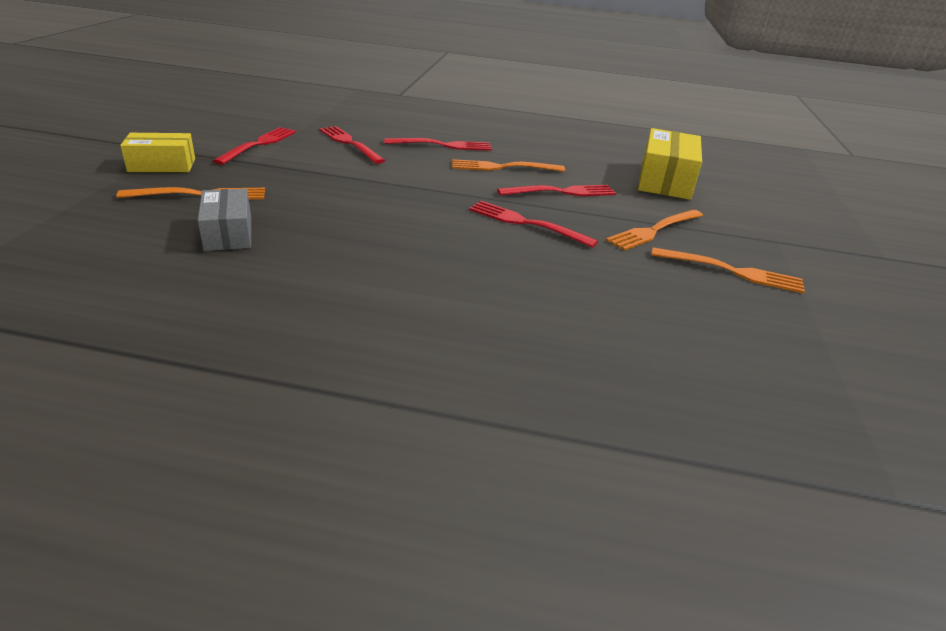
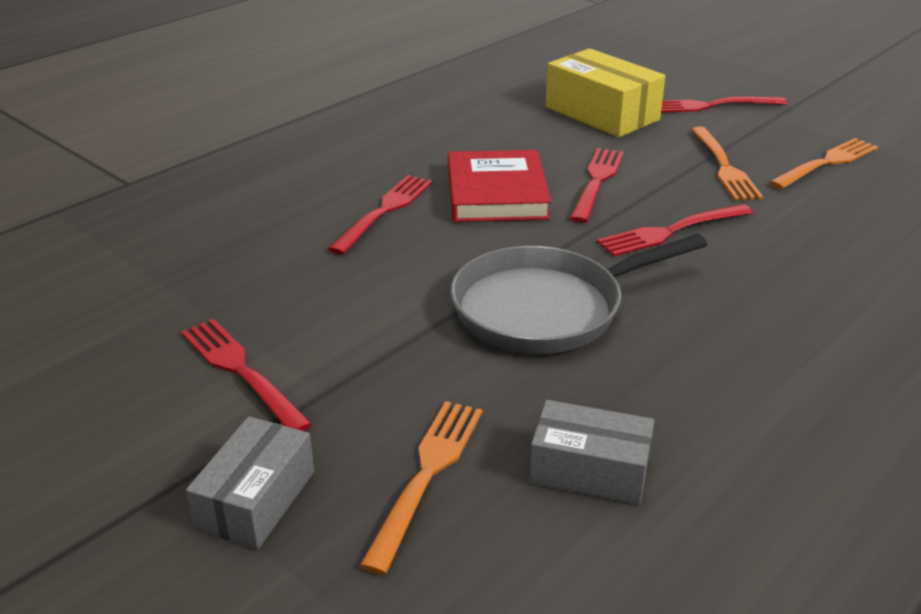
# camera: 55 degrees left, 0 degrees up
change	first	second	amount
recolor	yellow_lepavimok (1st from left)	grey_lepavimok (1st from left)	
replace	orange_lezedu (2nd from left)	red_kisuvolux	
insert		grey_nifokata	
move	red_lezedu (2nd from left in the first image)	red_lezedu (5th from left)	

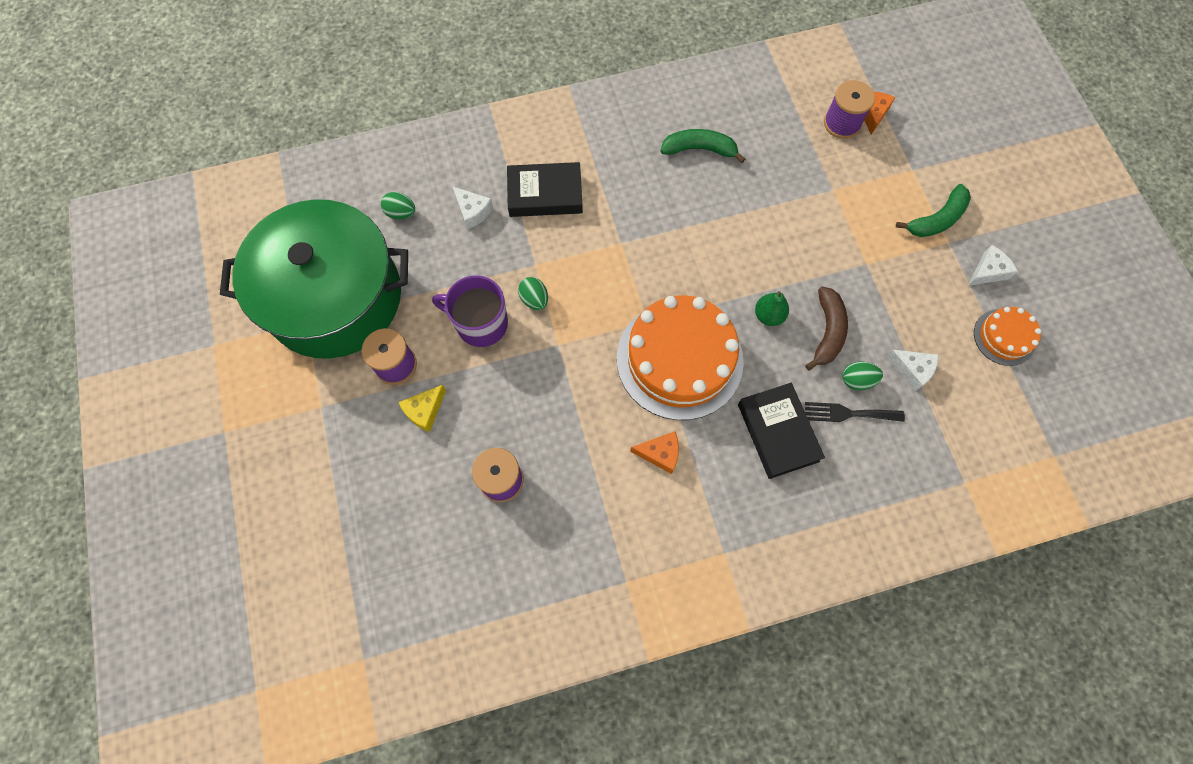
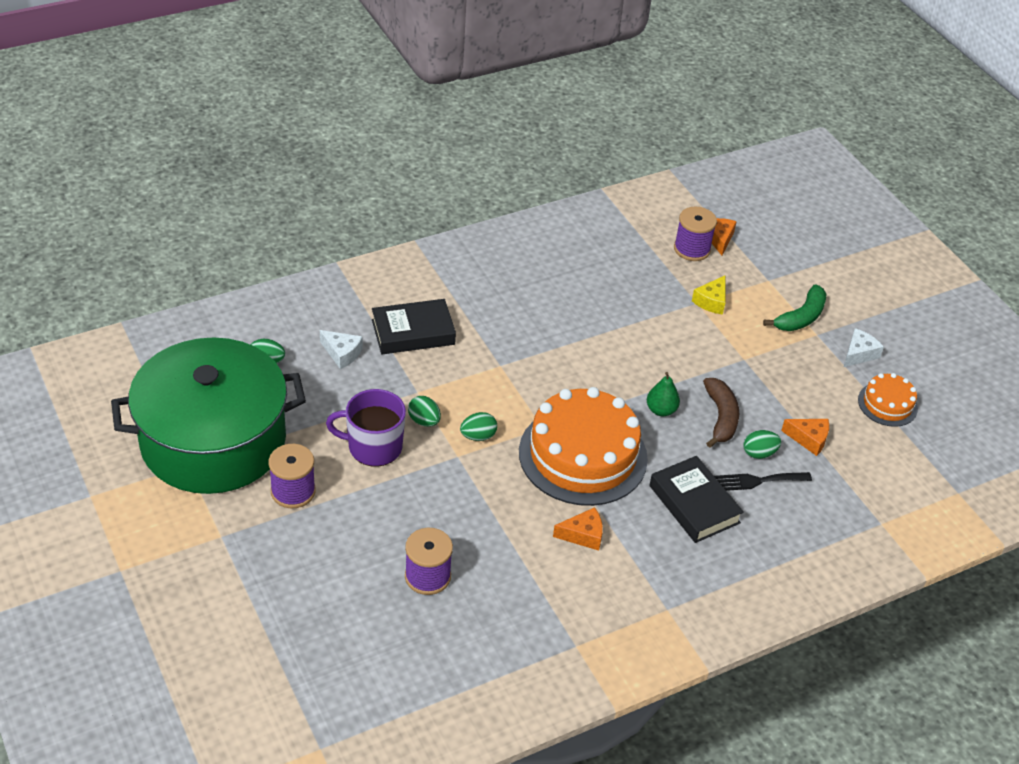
# camera: 15 degrees left, 25 degrees down
change	first	second	amount
insert		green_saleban (3rd from left)	
move	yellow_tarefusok		
recolor	white_tarefusok (2nd from left)	orange_tarefusok (3rd from left)	
delete	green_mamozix (1st from left)		

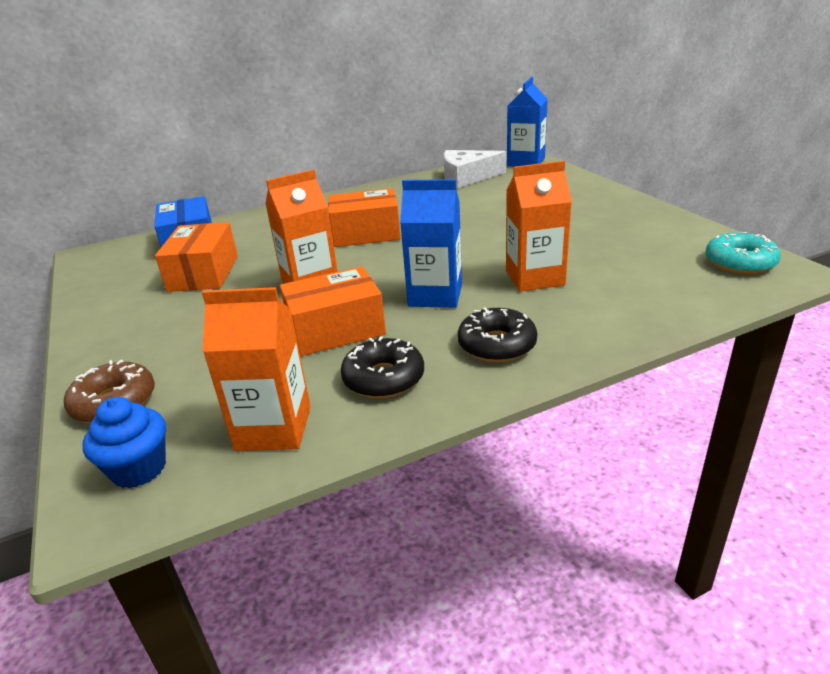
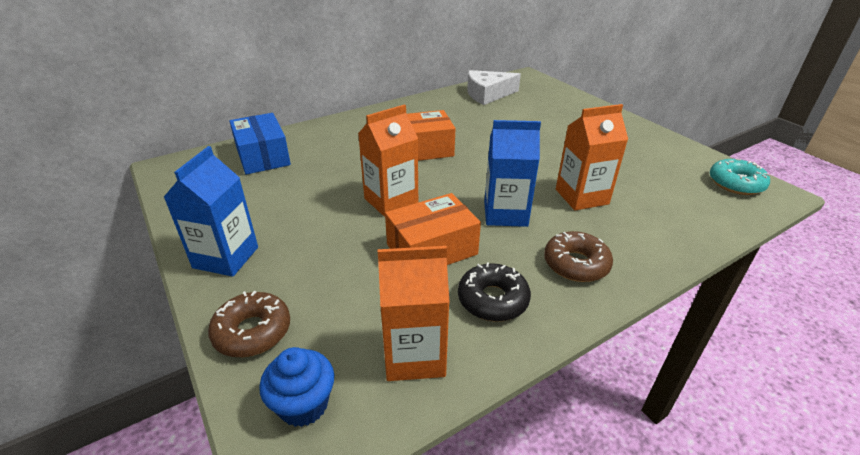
# camera: 10 degrees left, 5 degrees up
change	first	second	amount
move	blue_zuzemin (2nd from left in the first image)	blue_zuzemin (1st from left)	
recolor	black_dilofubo (2nd from left)	brown_dilofubo (2nd from left)	
delete	orange_lepavimok (1st from left)		

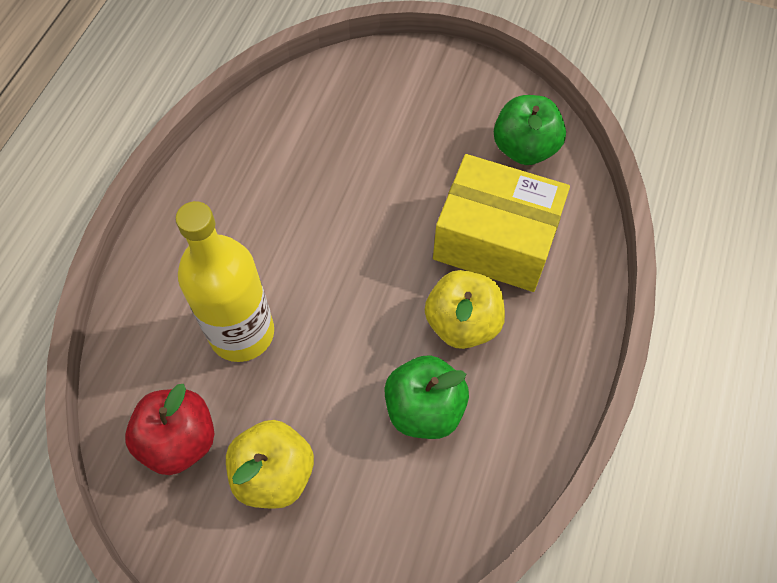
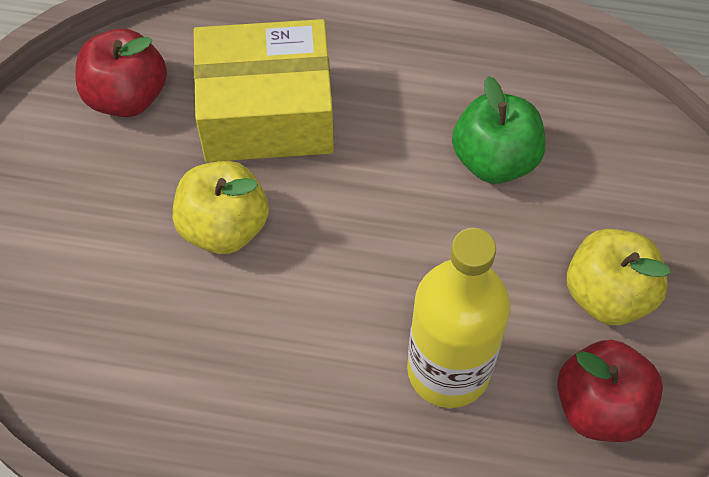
# camera: 100 degrees left, 0 degrees up
change	first	second	amount
recolor	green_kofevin (2nd from left)	red_kofevin (1st from left)	
move	yellow_kofevin (2nd from left in the first image)	yellow_kofevin (1st from left)	
rotate	yellow_lepavimok		75 degrees clockwise

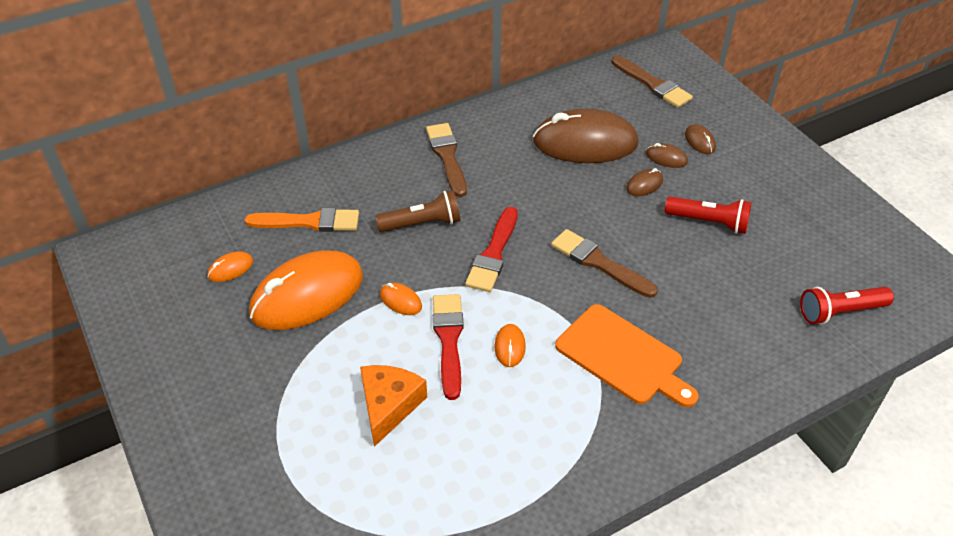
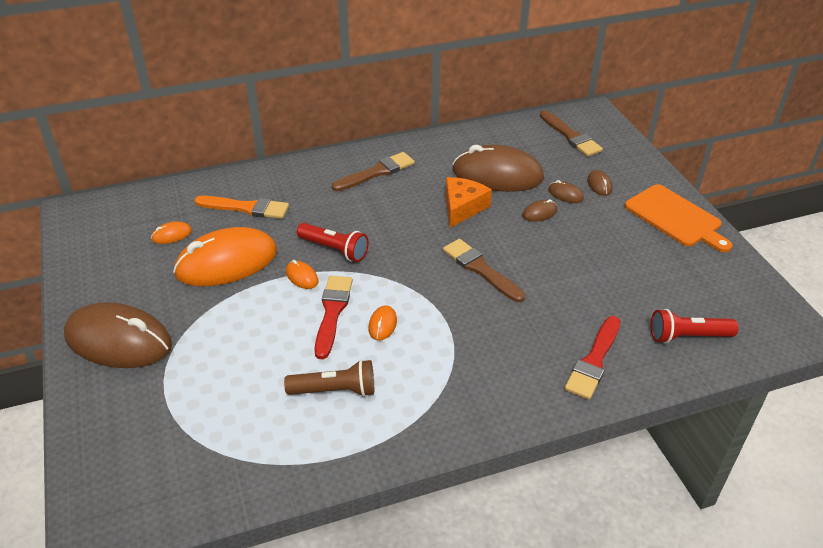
# camera: 10 degrees right, 5 degrees down
change	first	second	amount
insert		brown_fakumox (1st from left)	
move	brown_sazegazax		
move	red_sazegazax (1st from left)		
rotate	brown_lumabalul (1st from left)		60 degrees clockwise
move	orange_tarefusok		
move	red_lumabalul (2nd from left)		
move	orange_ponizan		

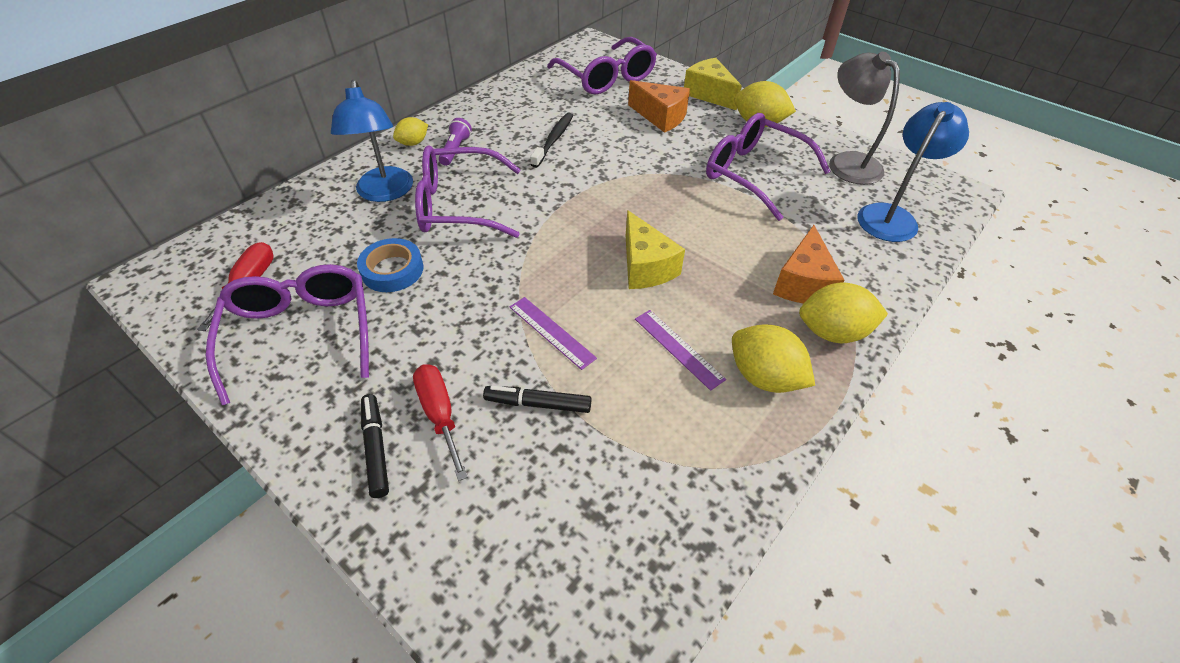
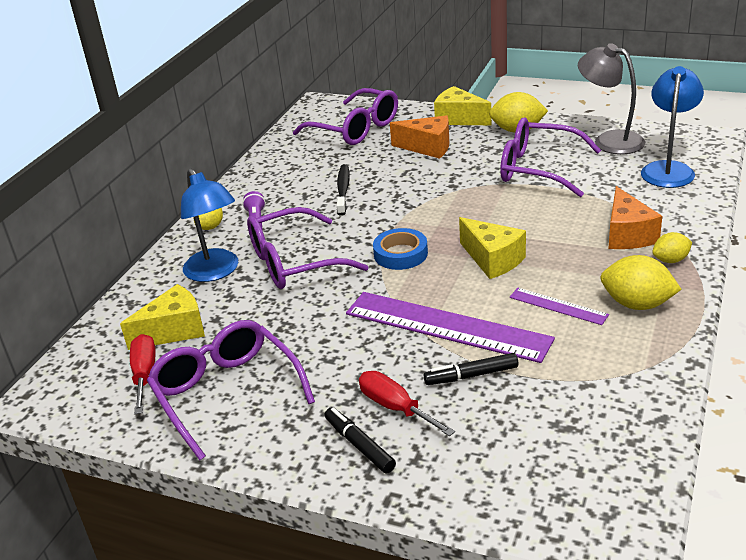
# camera: 15 degrees left, 15 degrees down
change	first	second	amount
insert		yellow_tarefusok (1st from left)	
resize	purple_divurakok (1st from left)		x2.09
move	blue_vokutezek		
resize	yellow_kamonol (4th from left)		x0.60

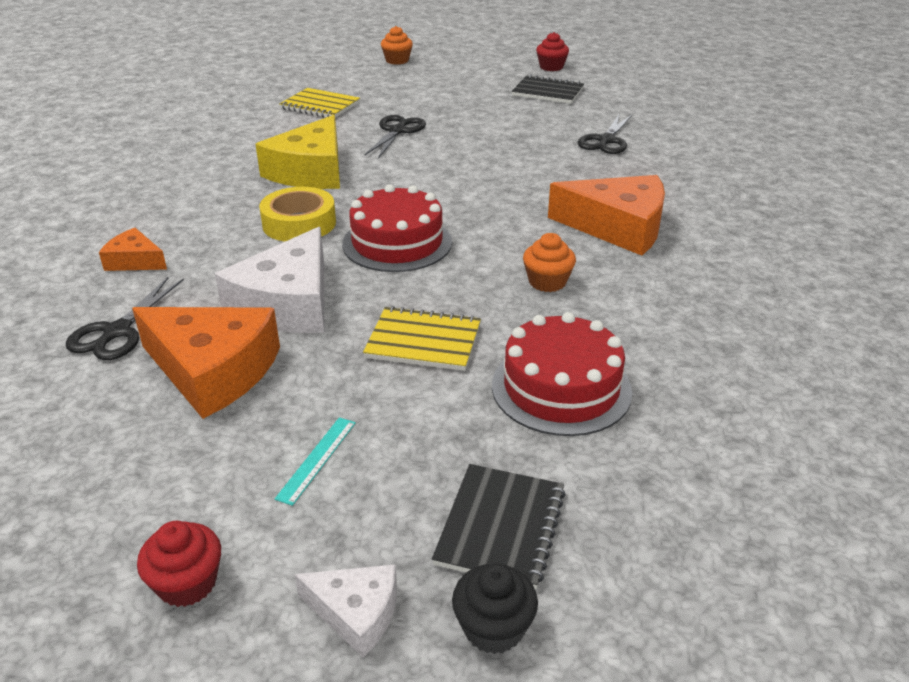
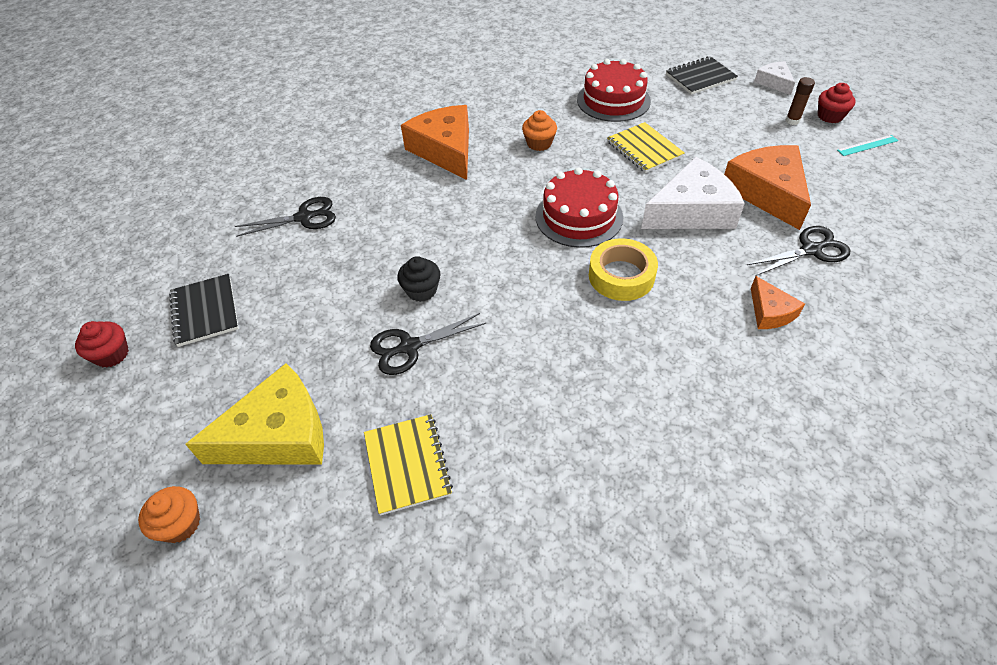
# camera: 130 degrees left, 15 degrees up
change	first	second	amount
move	yellow_tarefusok		
move	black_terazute		
insert		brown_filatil	
move	turquoise_divurakok		

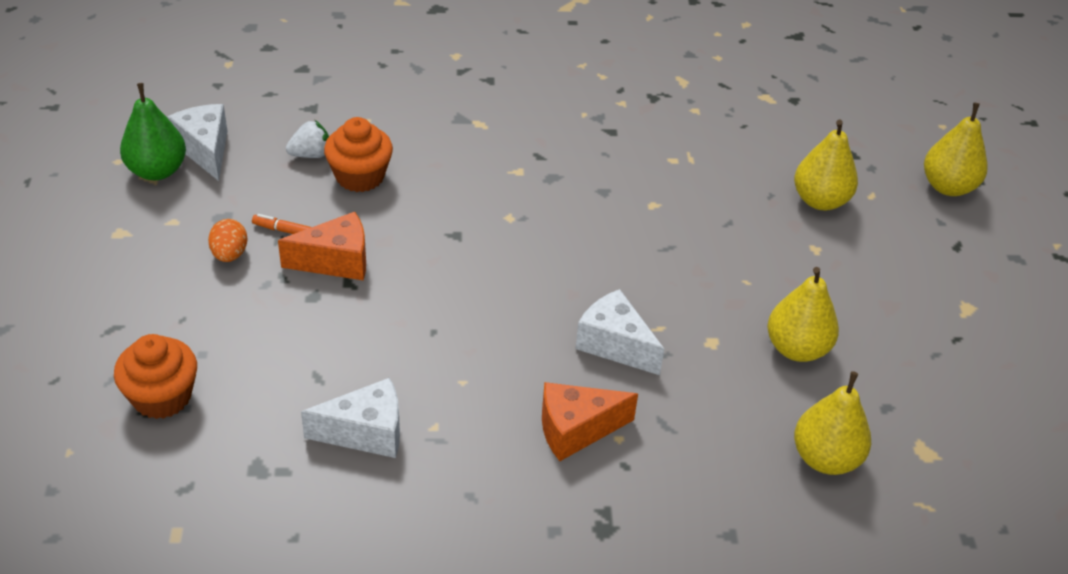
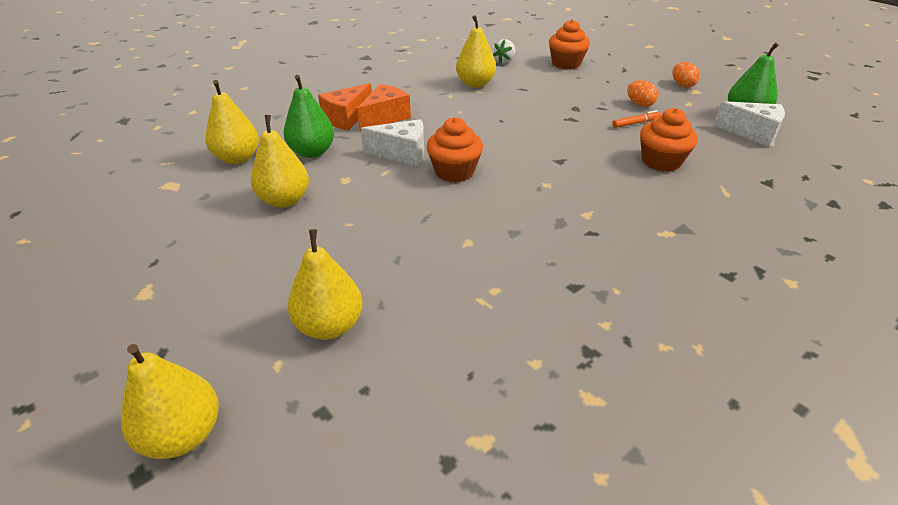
# camera: 145 degrees right, 5 degrees down
change	first	second	amount
insert		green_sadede (1st from left)	
move	orange_tarefusok (1st from left)		
insert		orange_terazute (1st from left)	
replace	white_tarefusok (2nd from left)	yellow_sadede (5th from left)	
move	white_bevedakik		
insert		orange_saleban (2nd from left)	

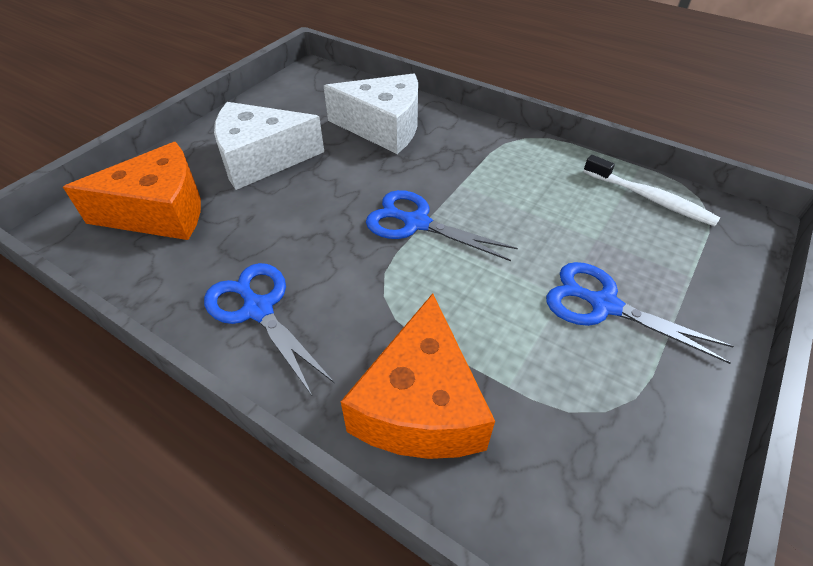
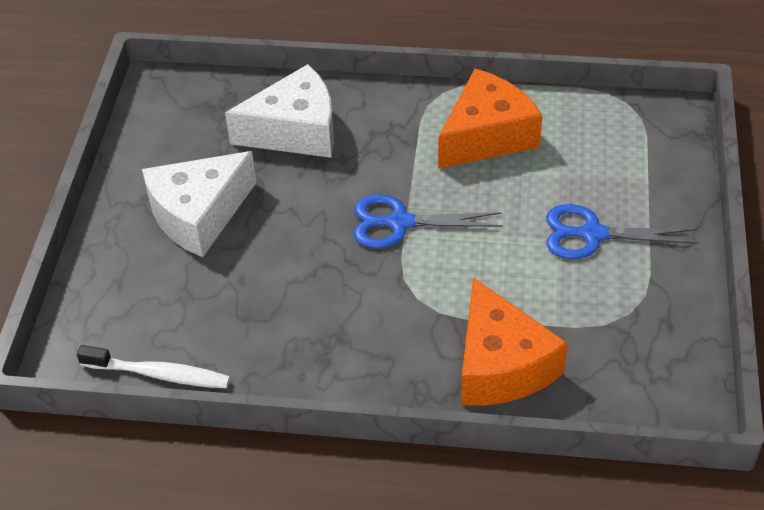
# camera: 25 degrees left, 0 degrees up
change	first	second	amount
move	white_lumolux		
move	orange_tarefusok (1st from left)		
delete	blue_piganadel (1st from left)		

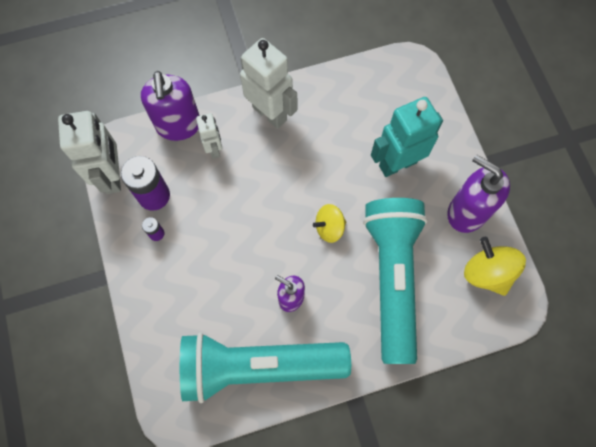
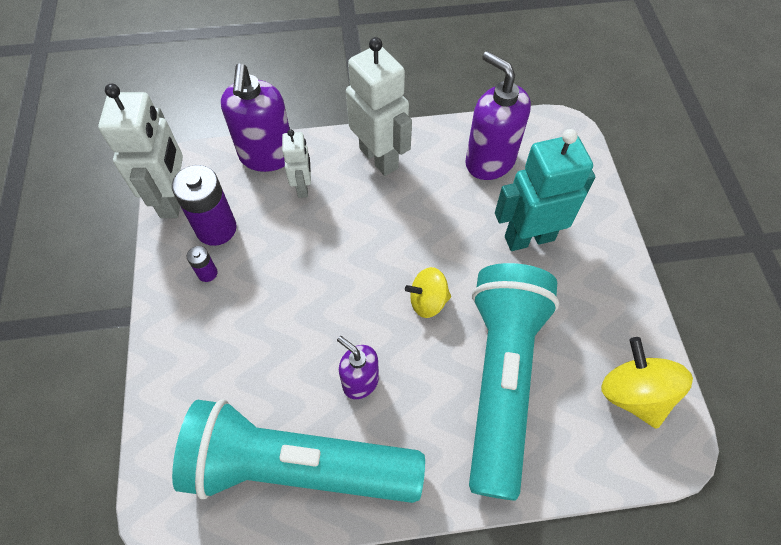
# camera: 10 degrees right, 10 degrees down
change	first	second	amount
move	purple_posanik (3rd from left)		

